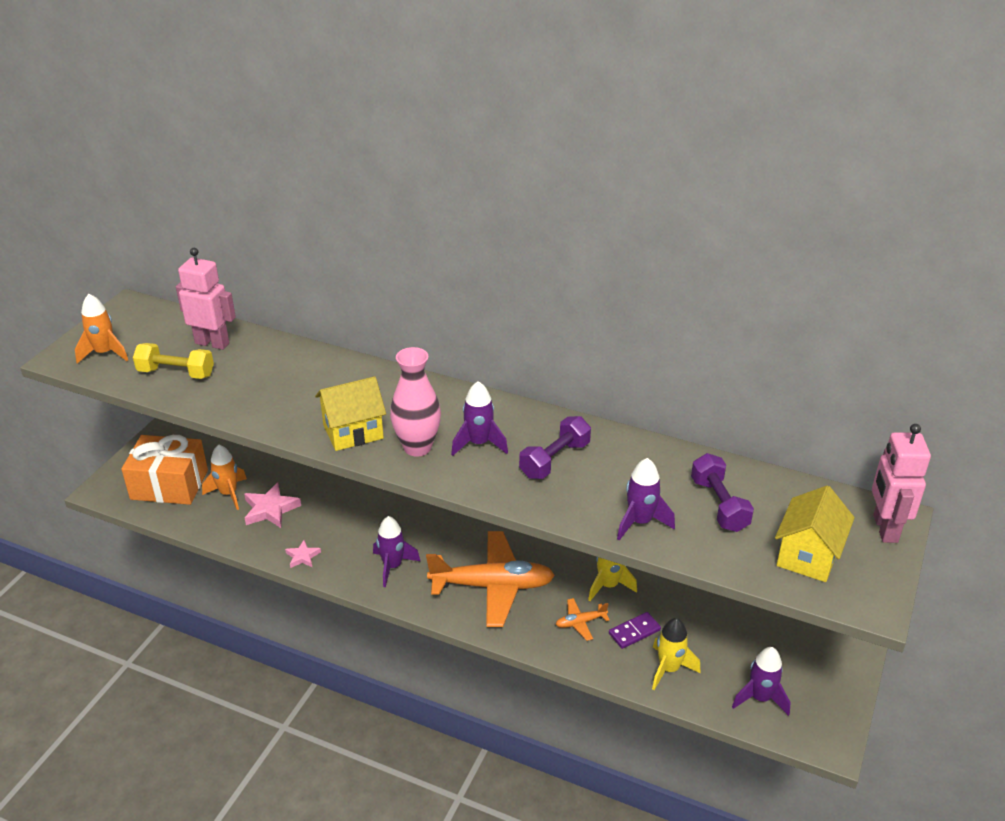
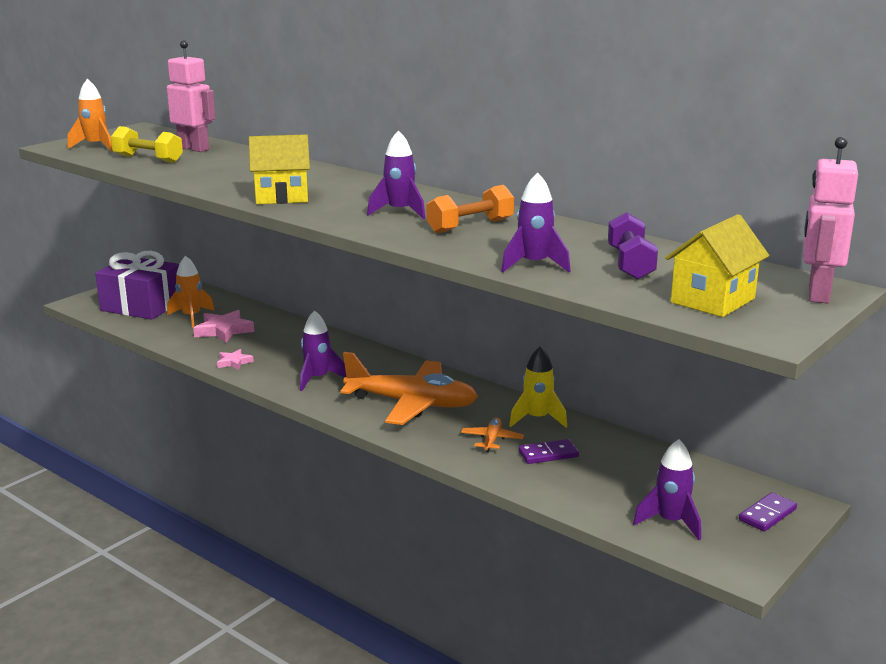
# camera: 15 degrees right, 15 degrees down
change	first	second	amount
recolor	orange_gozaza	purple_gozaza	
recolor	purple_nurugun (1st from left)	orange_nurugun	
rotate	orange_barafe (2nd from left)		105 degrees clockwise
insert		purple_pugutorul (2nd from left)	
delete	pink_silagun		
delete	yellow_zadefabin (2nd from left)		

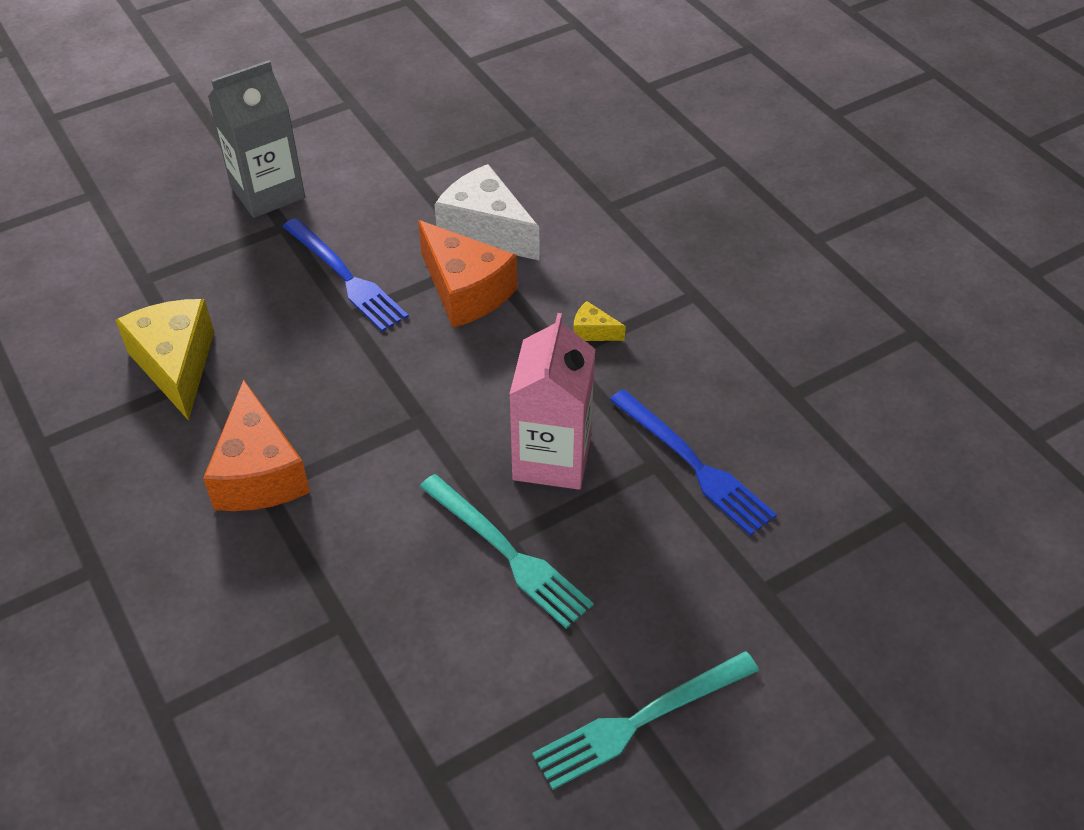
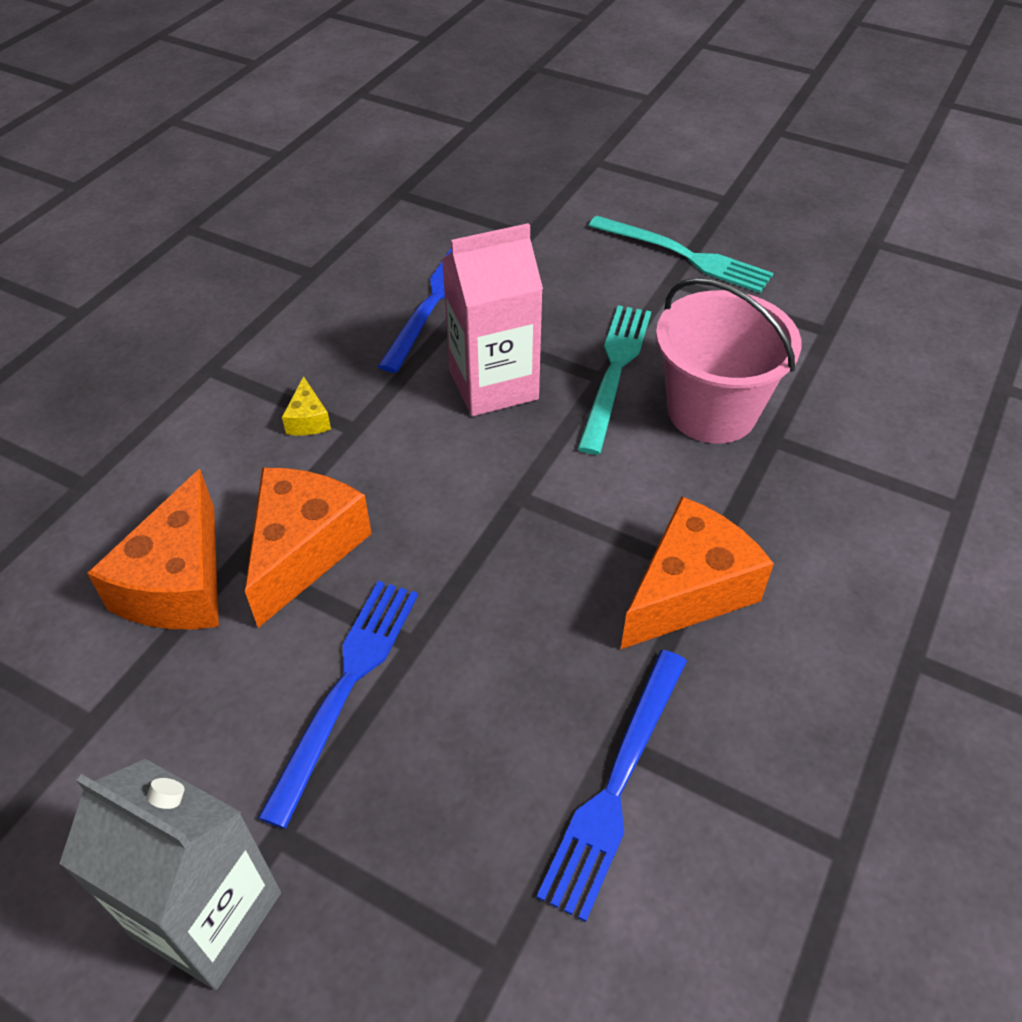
# camera: 120 degrees left, 0 degrees up
change	first	second	amount
recolor	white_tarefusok	orange_tarefusok (1st from left)	
replace	yellow_tarefusok (1st from left)	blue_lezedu (3rd from left)	
insert		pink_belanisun	

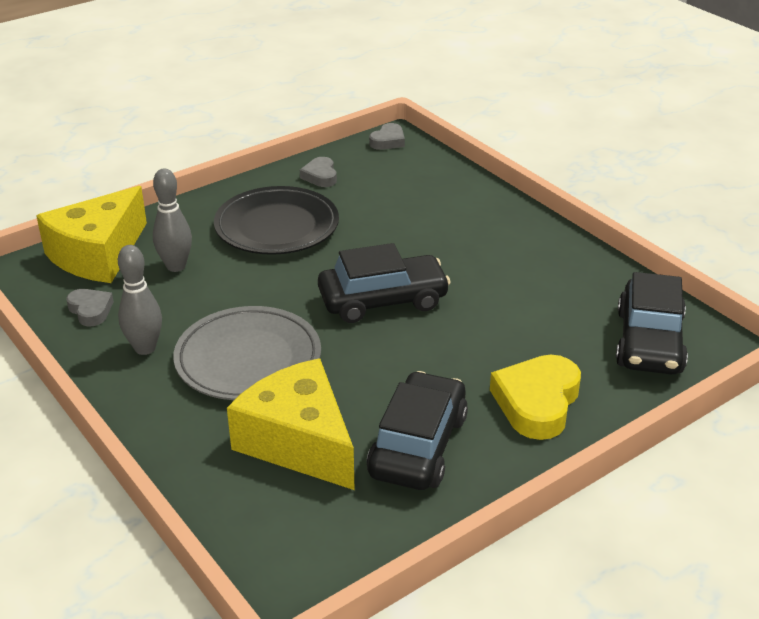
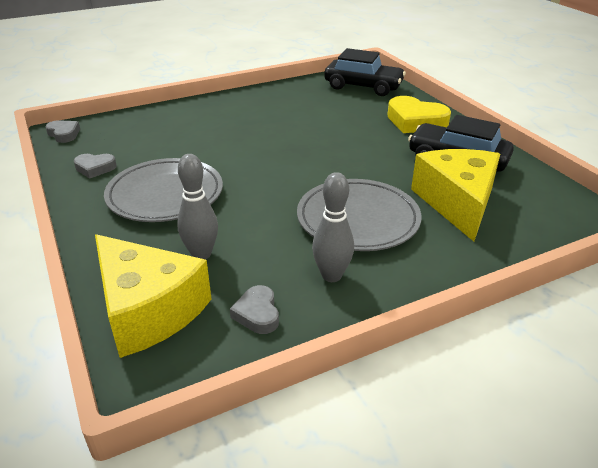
# camera: 80 degrees left, 0 degrees up
change	first	second	amount
recolor	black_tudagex	grey_tudagex (1st from left)	
rotate	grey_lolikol (1st from left in the first image)	grey_lolikol (3rd from left)	75 degrees counterclockwise
rotate	yellow_tarefusok (2nd from left)		120 degrees clockwise
delete	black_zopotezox (1st from left)		

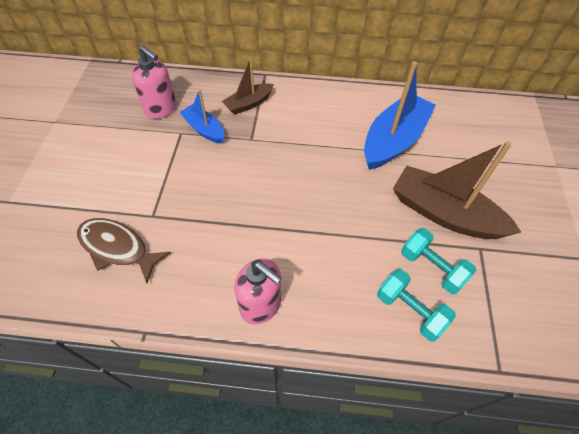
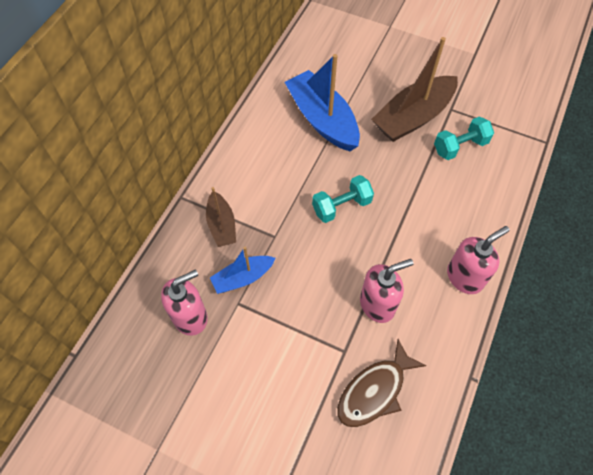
# camera: 70 degrees left, 5 degrees up
change	first	second	amount
move	turquoise_nurugun (1st from left)		
insert		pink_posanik (2nd from left)	

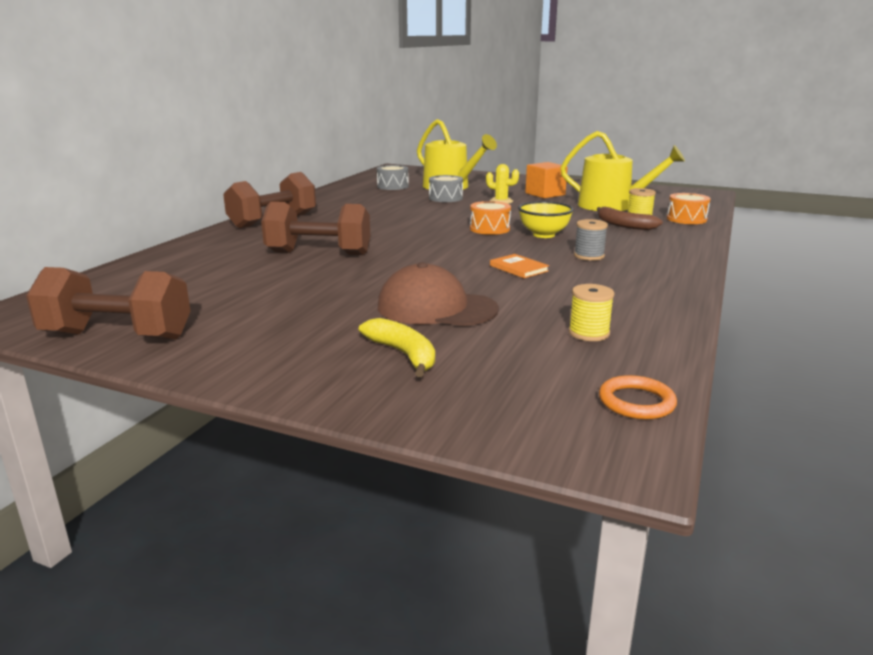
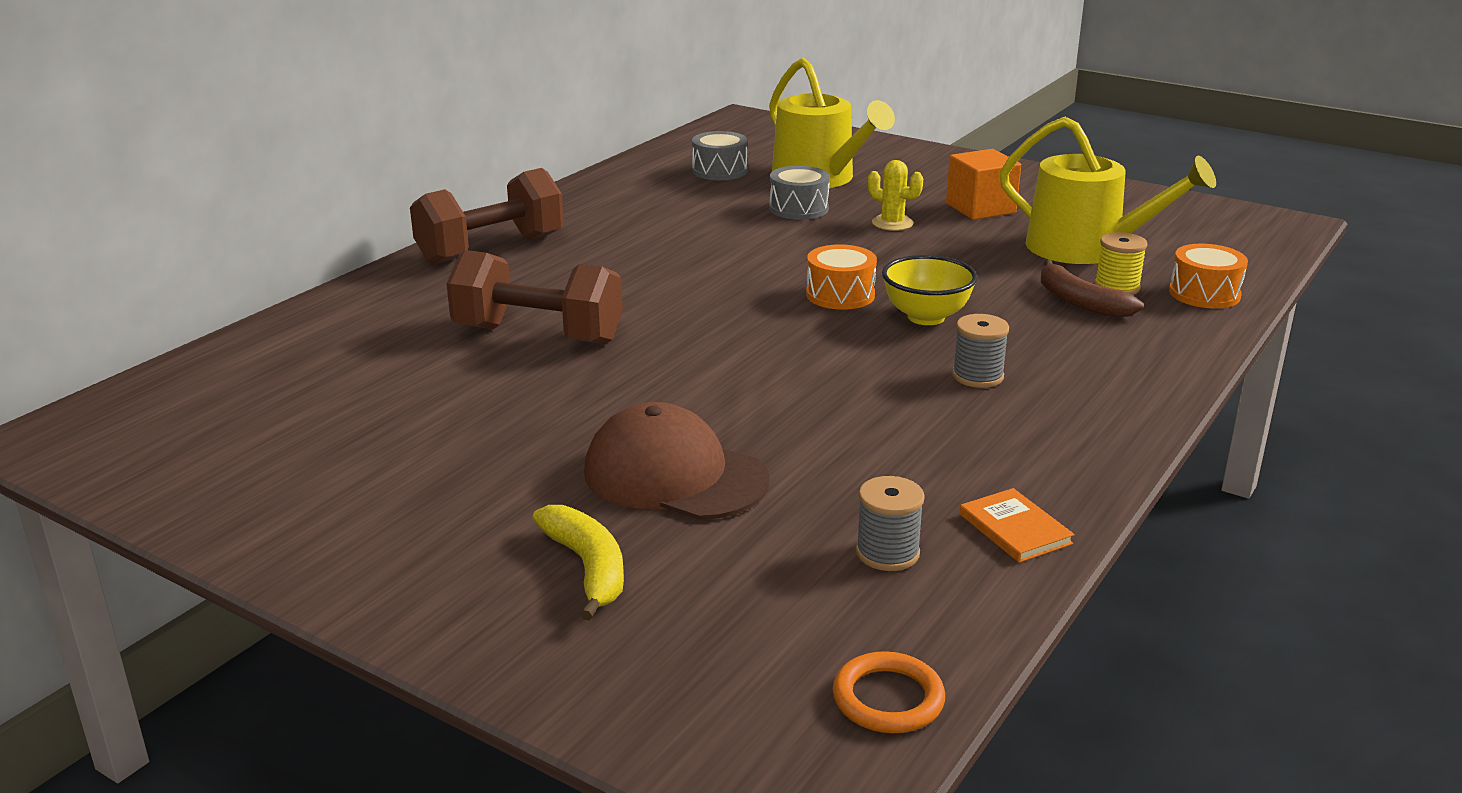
# camera: 10 degrees right, 5 degrees up
change	first	second	amount
recolor	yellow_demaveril (1st from left)	grey_demaveril (1st from left)	
move	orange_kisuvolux		
delete	brown_nurugun (1st from left)		

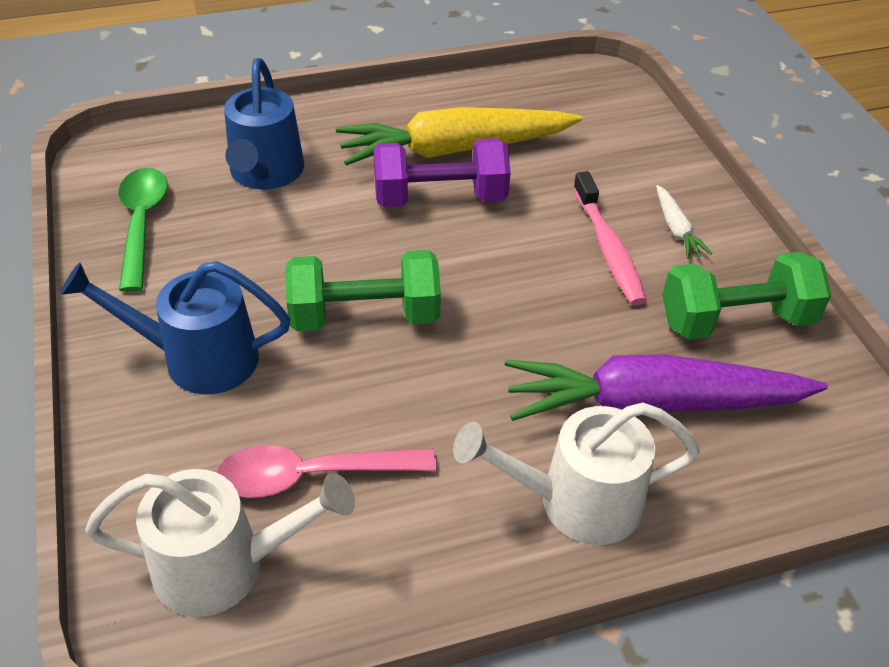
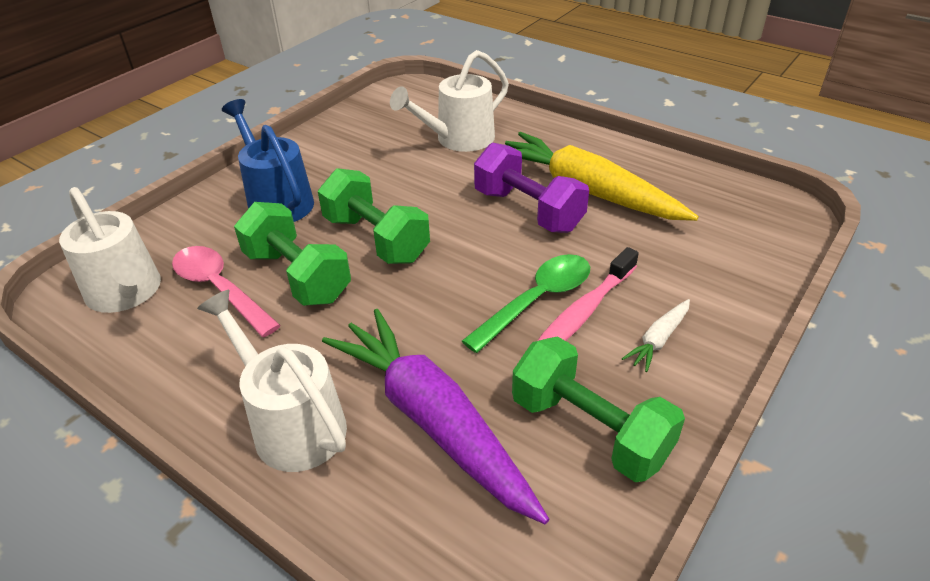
# camera: 55 degrees right, 5 degrees down
change	first	second	amount
insert		green_nurugun (1st from left)	
recolor	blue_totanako (2nd from left)	white_totanako (3rd from left)	
move	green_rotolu		

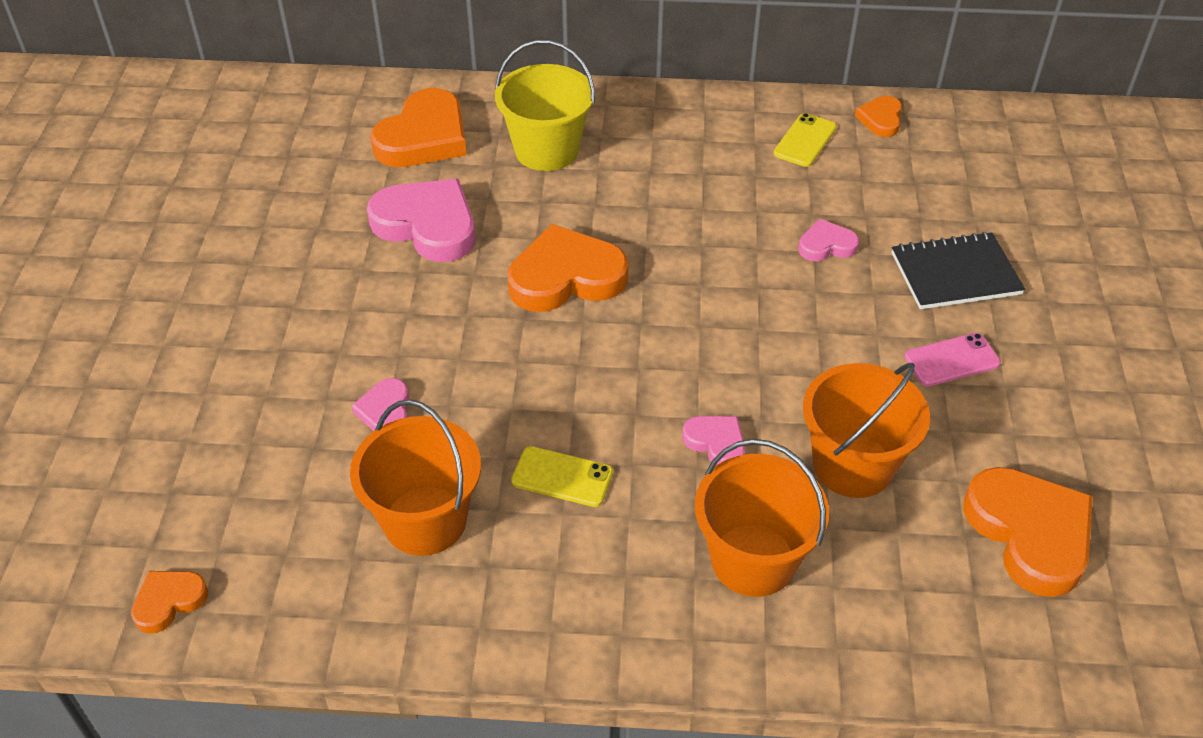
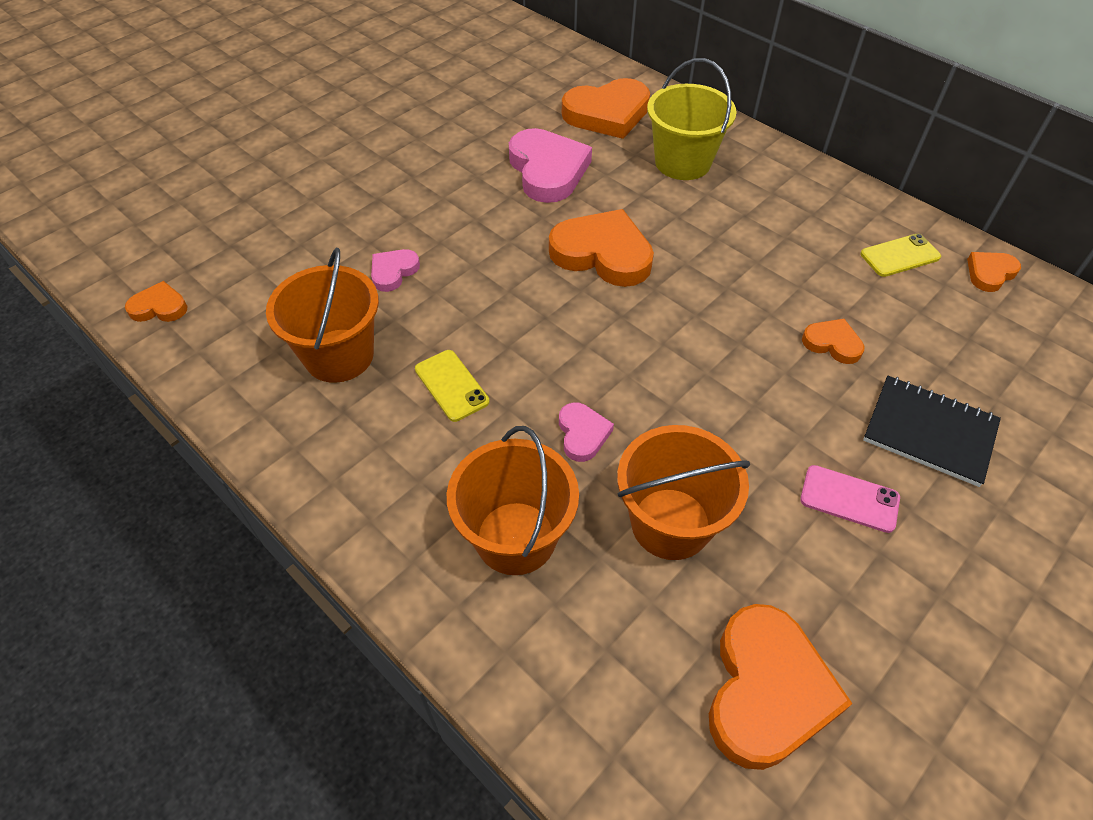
# camera: 40 degrees right, 5 degrees up
change	first	second	amount
recolor	pink_lolikol (4th from left)	orange_lolikol (5th from left)	

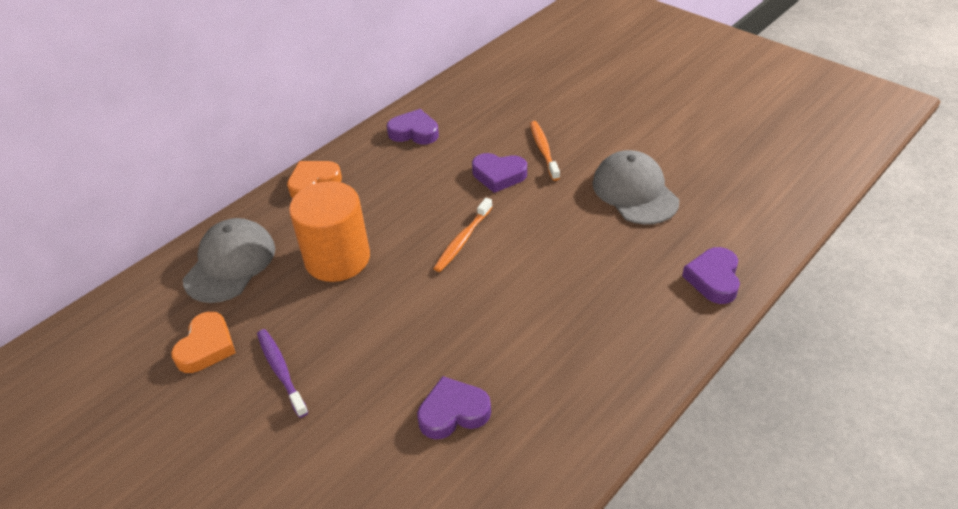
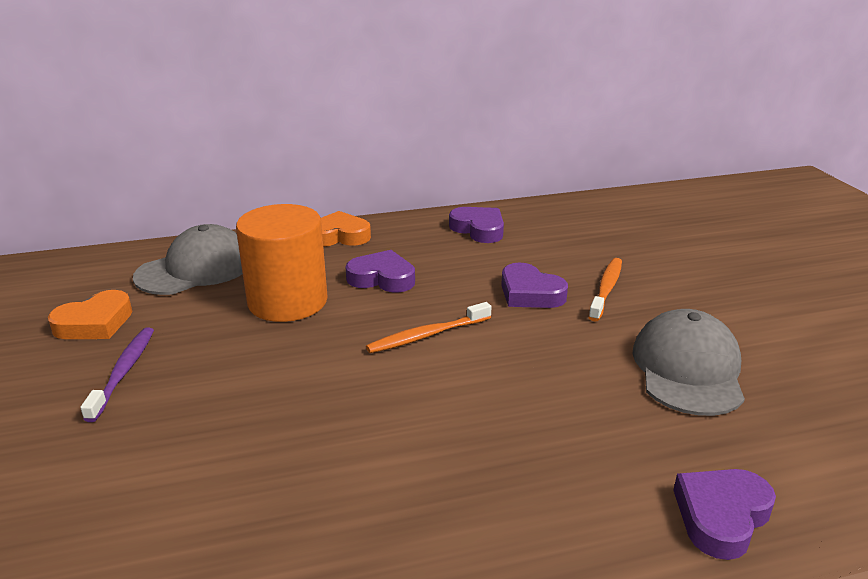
# camera: 30 degrees right, 15 degrees down
change	first	second	amount
move	purple_lolikol (2nd from left in the first image)	purple_lolikol (1st from left)	

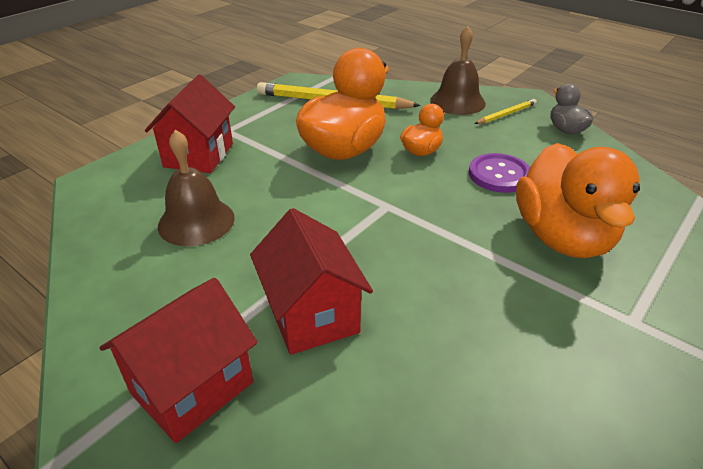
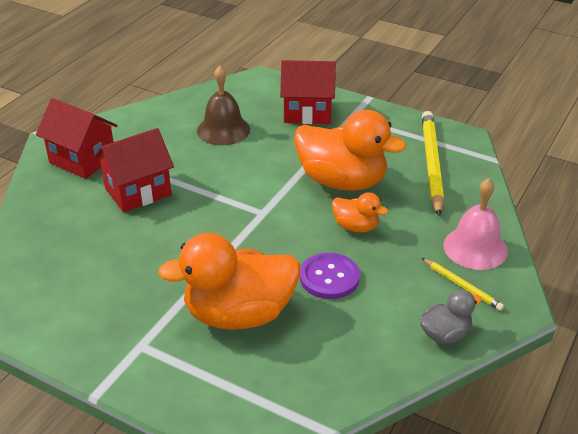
# camera: 80 degrees right, 0 degrees up
change	first	second	amount
recolor	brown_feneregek (2nd from left)	pink_feneregek	

